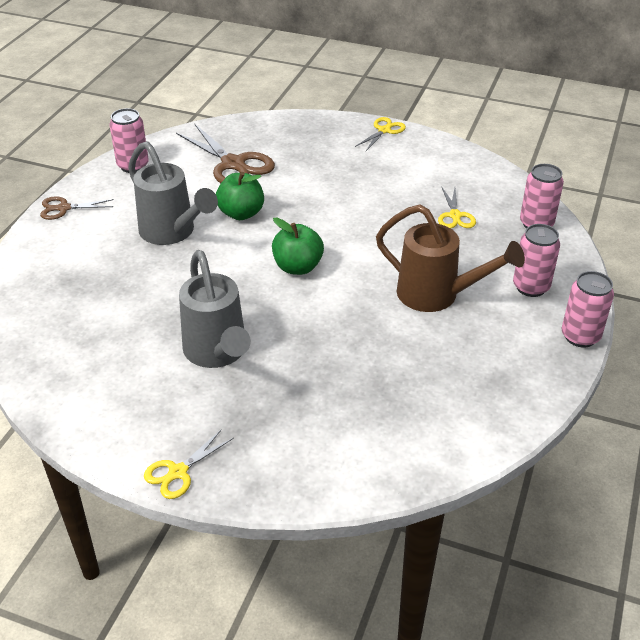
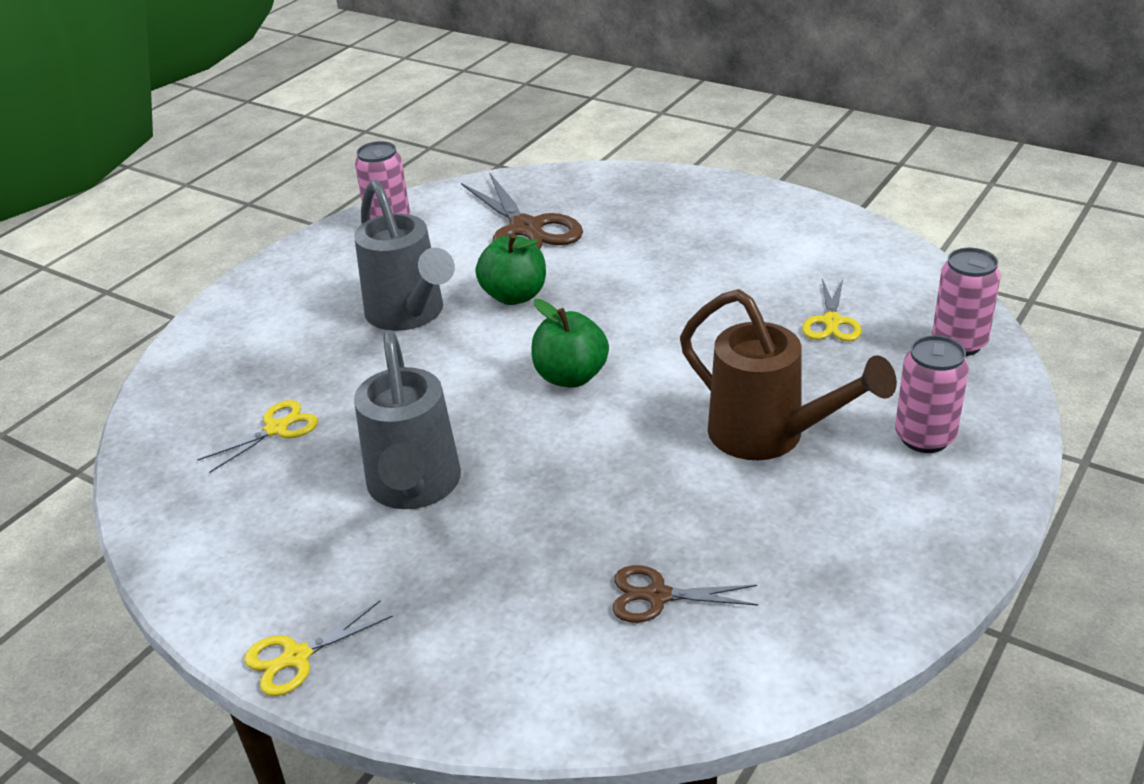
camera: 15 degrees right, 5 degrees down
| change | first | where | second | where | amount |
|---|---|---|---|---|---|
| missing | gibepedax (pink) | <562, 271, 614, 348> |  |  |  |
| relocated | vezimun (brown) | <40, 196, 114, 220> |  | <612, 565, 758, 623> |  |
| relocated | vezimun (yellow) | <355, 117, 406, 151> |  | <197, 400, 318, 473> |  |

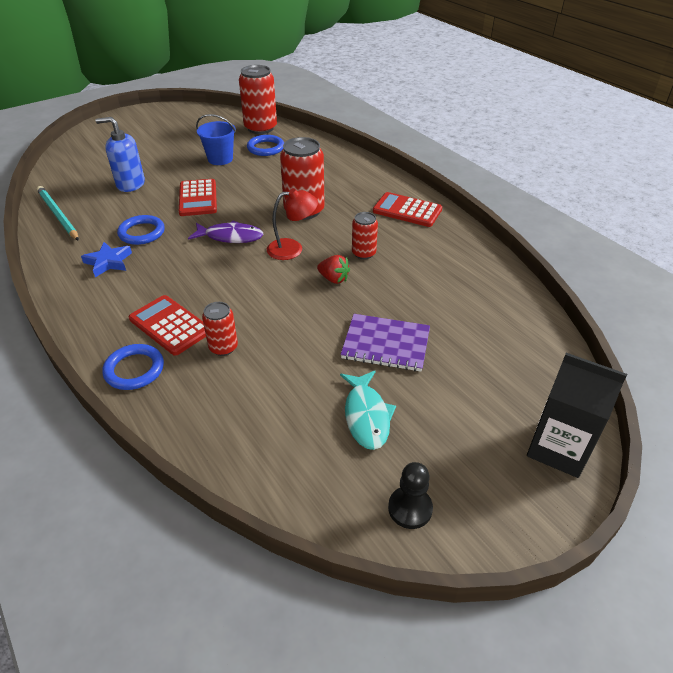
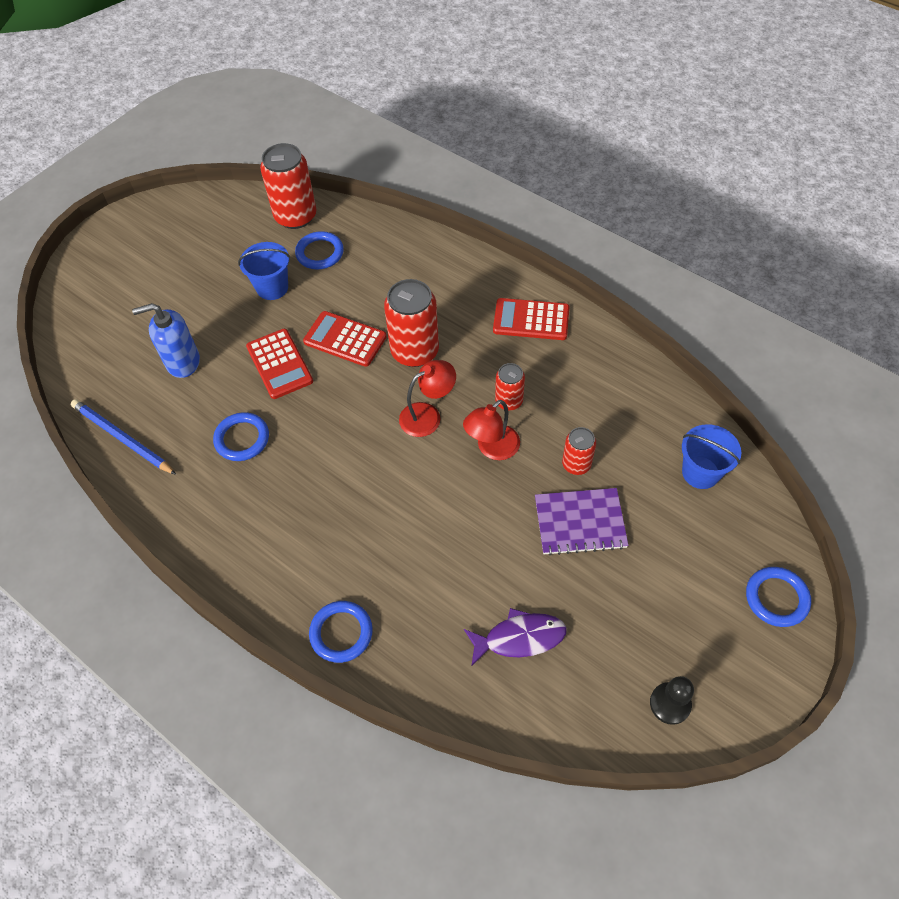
camera: 15 degrees left, 15 degrees up
| change | first | where | second | where | amount |
|---|---|---|---|---|---|
| missing | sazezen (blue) | <81, 242, 132, 277> |  |  |  |
| missing | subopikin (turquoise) | <340, 370, 396, 450> |  |  |  |
| appeared |  |  | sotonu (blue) | <682, 424, 741, 489> |  |
| relocated | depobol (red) | <129, 295, 206, 356> |  | <303, 311, 387, 367> |  |
| relocated | subopikin (purple) | <188, 220, 263, 243> |  | <464, 608, 566, 666> |  |
| relocated | gibepedax (red) | <202, 302, 238, 356> |  | <562, 427, 596, 475> |  |
| exchanged | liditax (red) | <317, 255, 350, 284> | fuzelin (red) | <463, 400, 520, 460> |  |
| exchanged | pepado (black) | <527, 353, 627, 478> | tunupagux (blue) | <746, 567, 811, 627> |  |
| colour | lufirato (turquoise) | <37, 186, 79, 241> | lufirato (blue) | <71, 399, 176, 475> |  |

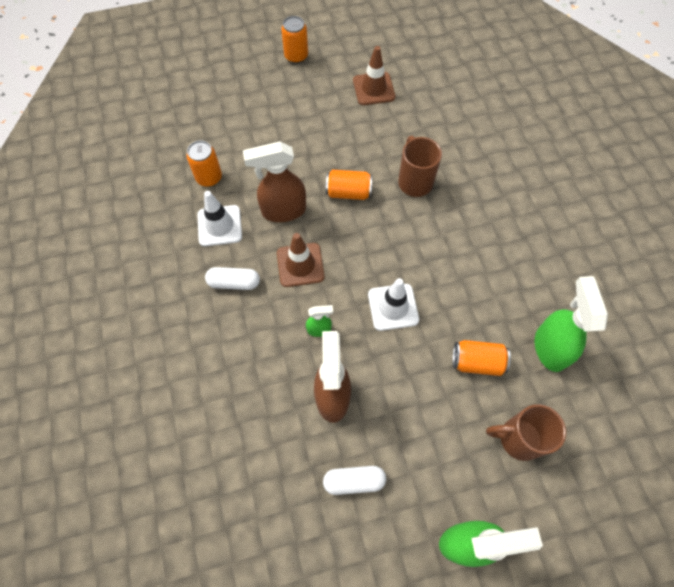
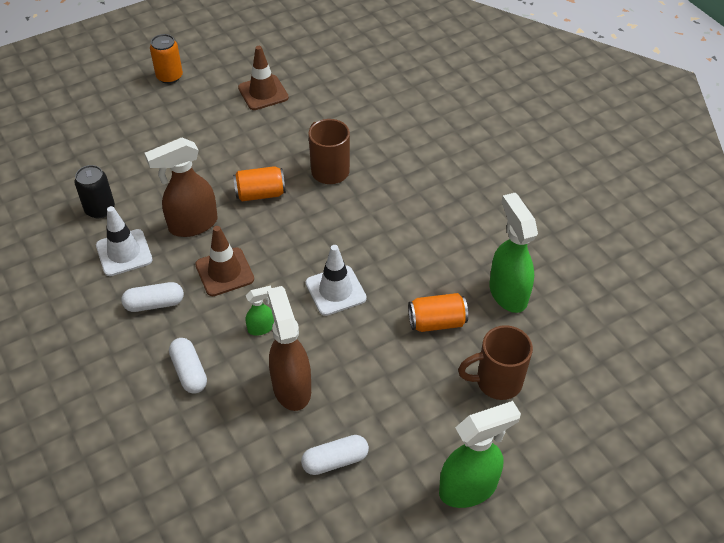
camera: 15 degrees left, 15 degrees down
| change | first | where | second | where | amount |
|---|---|---|---|---|---|
| appeared |  |  | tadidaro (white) | <169, 338, 207, 394> |  |
| colour | gibepedax (orange) | <186, 140, 222, 187> | gibepedax (black) | <75, 165, 115, 218> |  |

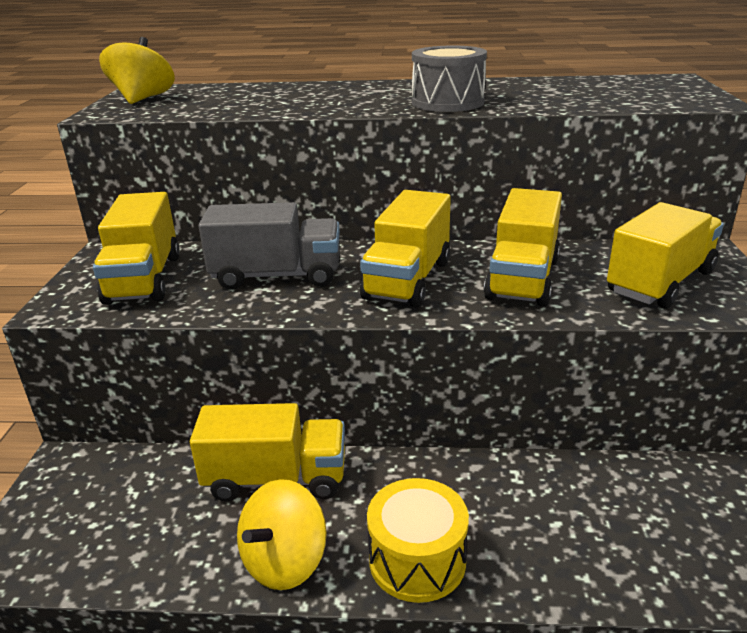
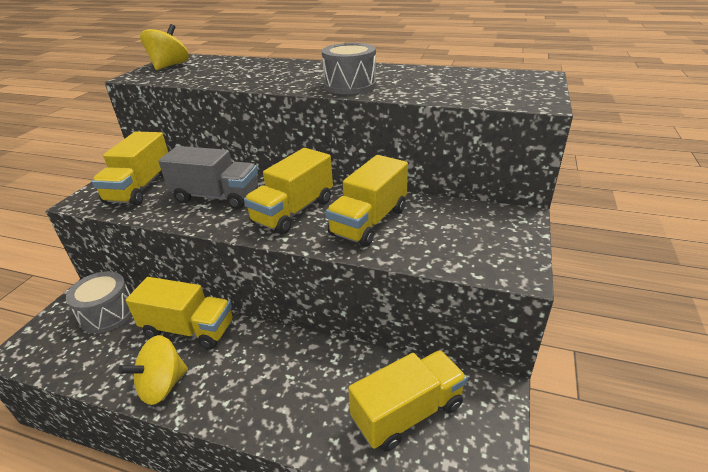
camera: 15 degrees right, 5 degrees up
| change | first | where | second | where | amount |
|---|---|---|---|---|---|
| missing | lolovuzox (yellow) | <367, 478, 469, 603> |  |  |  |
| appeared |  |  | lolovuzox (grey) | <66, 271, 132, 333> |  |
| relocated | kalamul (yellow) | <607, 202, 724, 309> |  | <348, 350, 467, 452> |  |

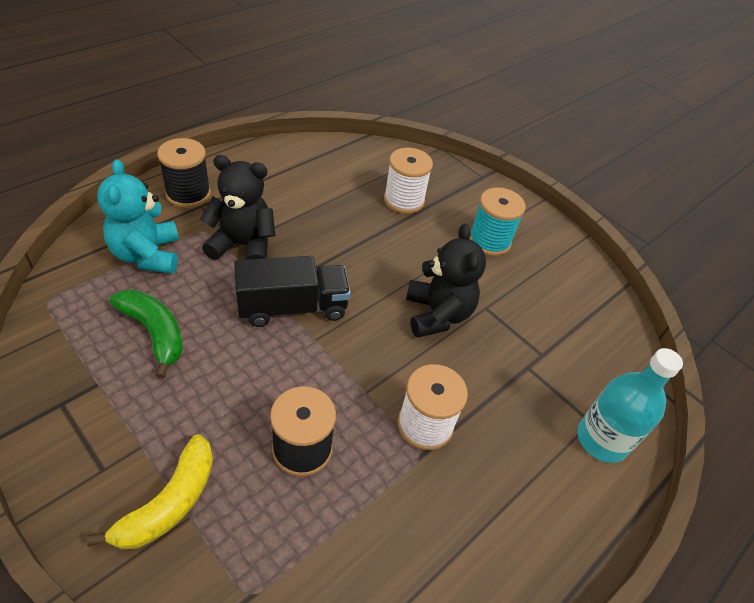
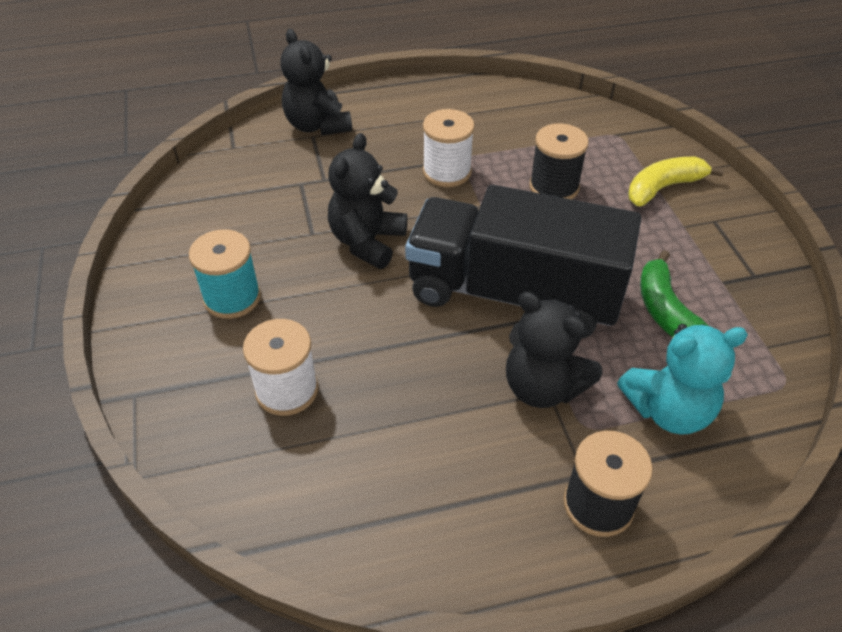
camera: 145 degrees left, 0 degrees up
| change | first | where | second | where | amount |
|---|---|---|---|---|---|
| exchanged | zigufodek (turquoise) | <578, 348, 683, 463> | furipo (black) | <280, 29, 352, 135> |  |
| spun | furipo (turquoise) | <97, 159, 179, 274> |  | <617, 324, 748, 435> | 60 degrees clockwise |
| size | kalamul (black) | <234, 256, 351, 327> |  | <405, 185, 641, 338> | x1.69 |

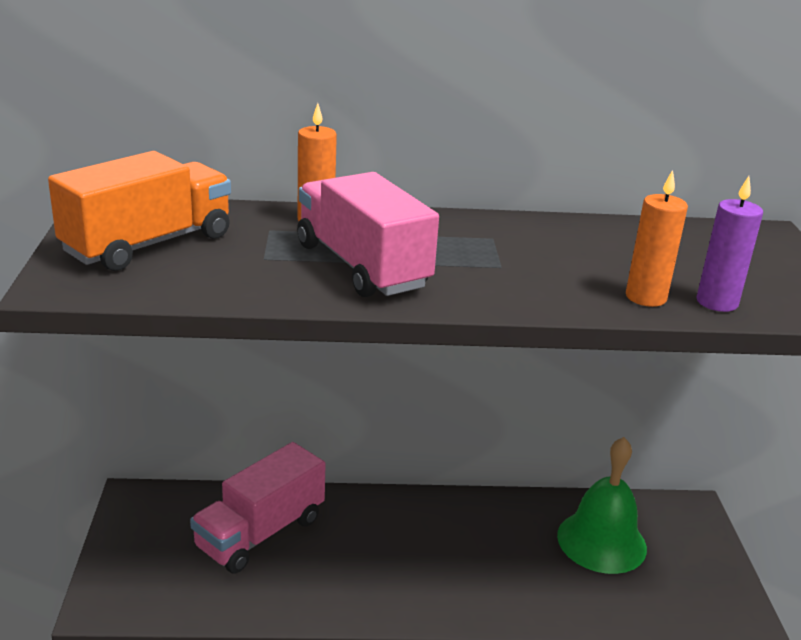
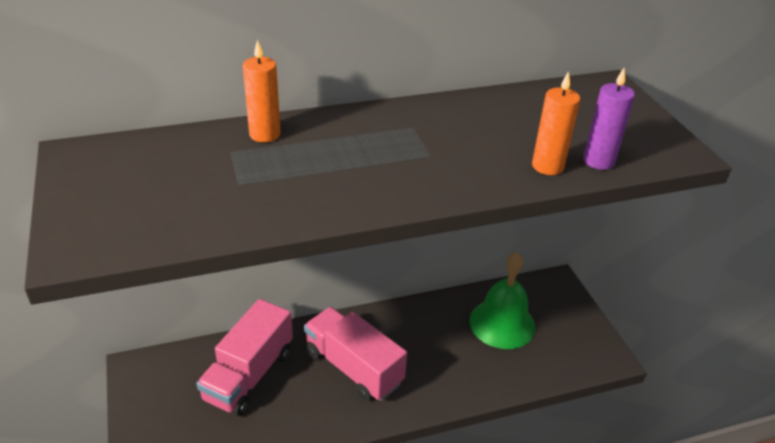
camera: 15 degrees left, 10 degrees up
| change | first | where | second | where | amount |
|---|---|---|---|---|---|
| missing | kalamul (orange) | <48, 151, 231, 271> |  |  |  |
| relocated | kalamul (pink) | <297, 172, 439, 297> |  | <304, 307, 407, 402> |  |

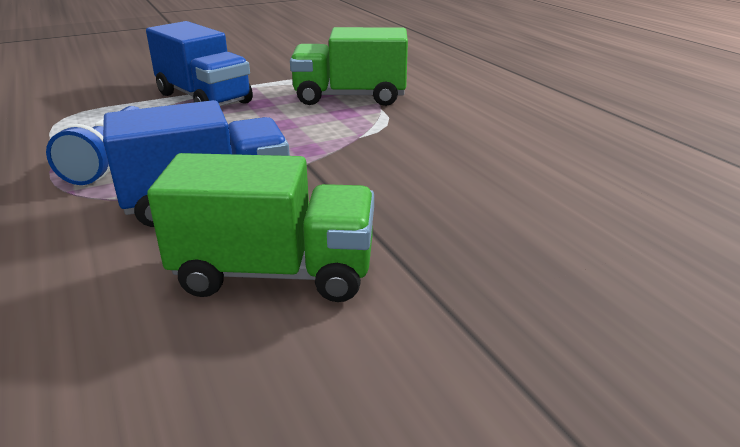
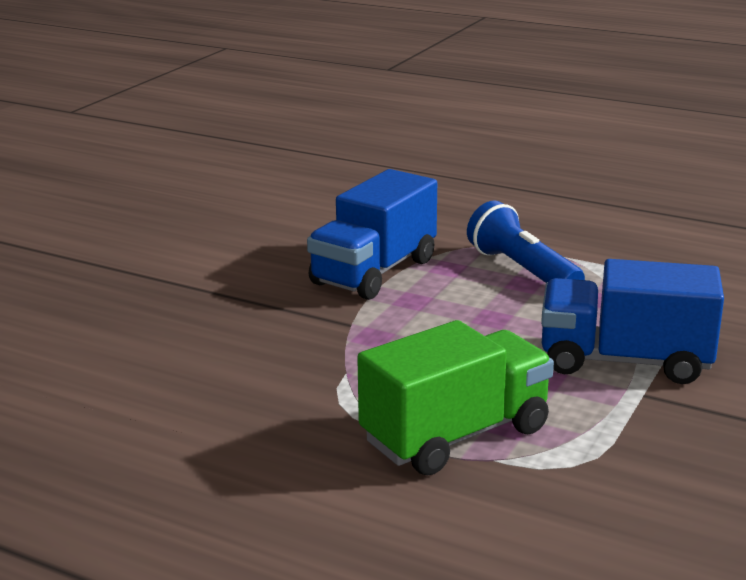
camera: 145 degrees right, 5 degrees down
| change | first | where | second | where | amount |
|---|---|---|---|---|---|
| missing | kalamul (green) | <147, 153, 374, 302> |  |  |  |

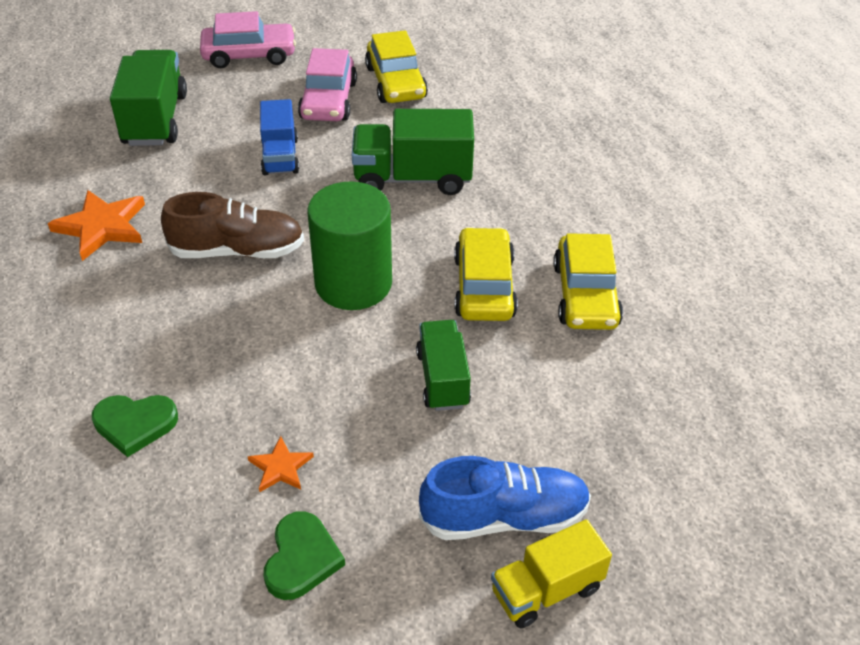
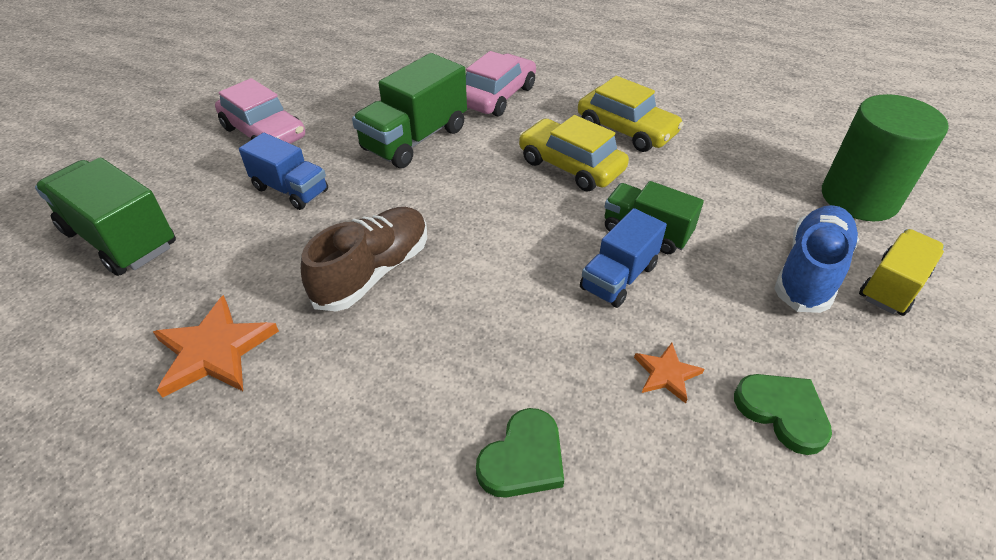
camera: 50 degrees left, 0 degrees up
| change | first | where | second | where | amount |
|---|---|---|---|---|---|
| missing | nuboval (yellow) | <365, 30, 428, 103> |  |  |  |
| appeared |  |  | kalamul (blue) | <580, 208, 667, 308> |  |
| relocated | nuboval (pink) | <200, 11, 296, 68> |  | <466, 51, 536, 116> |  |
| relocated | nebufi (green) | <307, 181, 392, 310> |  | <822, 94, 949, 221> |  |
| spun | kalamul (yellow) | <491, 519, 612, 629> |  | <859, 229, 945, 316> | 150 degrees counterclockwise |

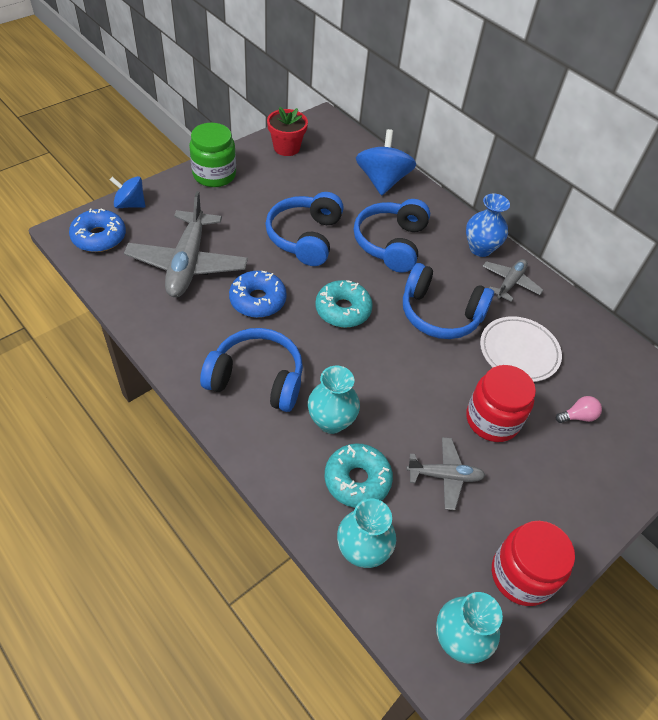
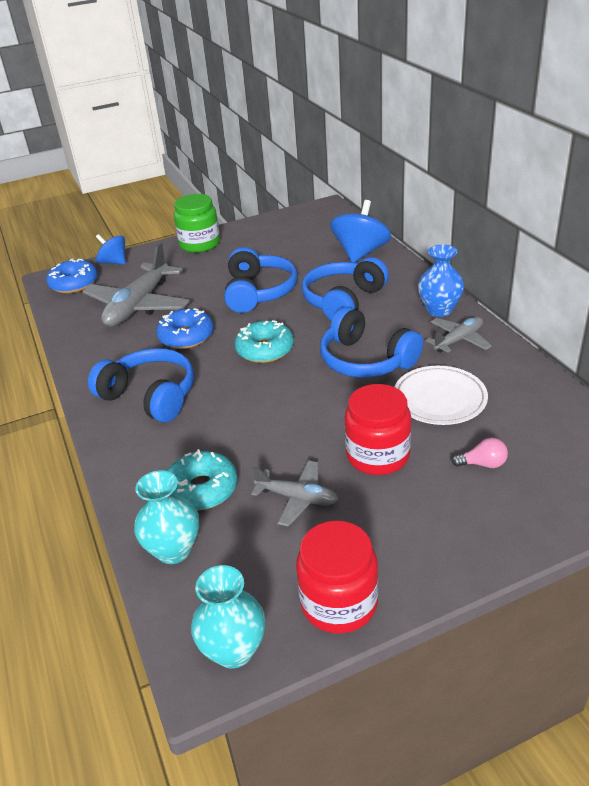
camera: 25 degrees right, 15 degrees down
| change | first | where | second | where | amount |
|---|---|---|---|---|---|
| missing | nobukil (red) | <267, 107, 308, 156> |  |  |  |
| missing | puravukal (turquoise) | <308, 366, 360, 434> |  |  |  |
| spun | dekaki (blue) | <266, 192, 344, 266> |  | <224, 247, 298, 313> | 150 degrees clockwise |

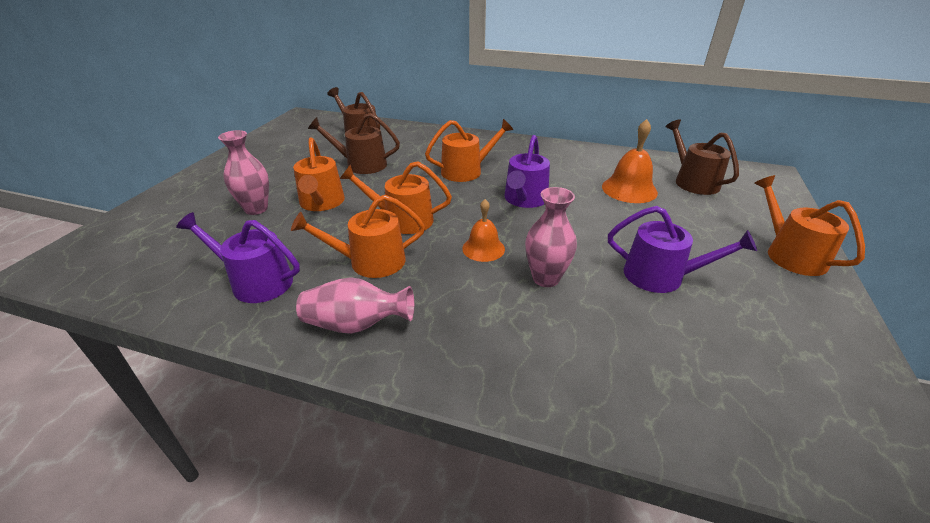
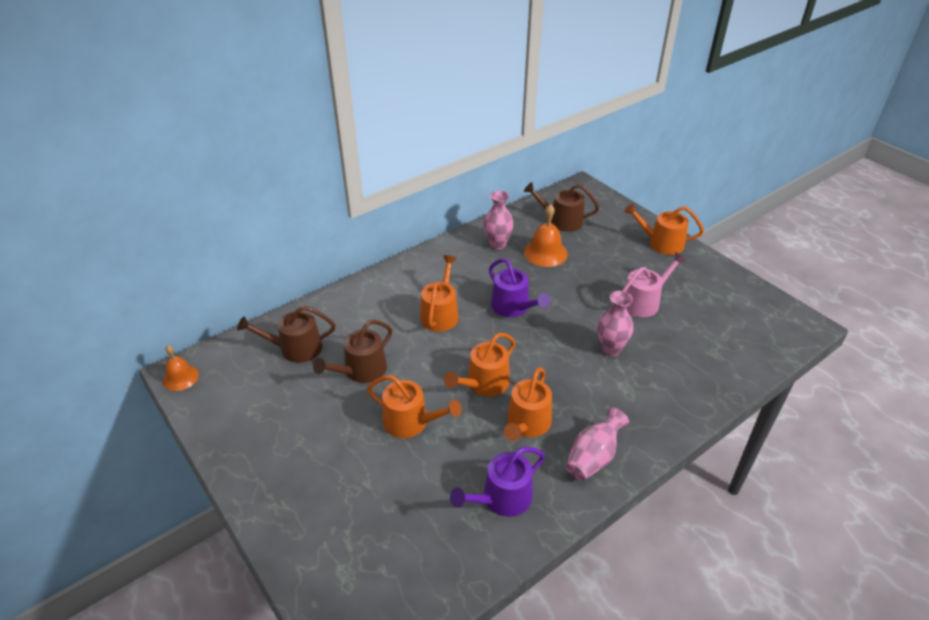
camera: 55 degrees left, 5 degrees up
| change | first | where | second | where | amount |
|---|---|---|---|---|---|
| relocated | puravukal (pink) | <218, 130, 269, 215> |  | <484, 191, 514, 250> |  |
| relocated | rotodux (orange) | <462, 199, 505, 262> |  | <163, 345, 199, 391> |  |
| colour | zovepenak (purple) | <608, 206, 757, 293> | zovepenak (pink) | <622, 252, 686, 317> |  |

